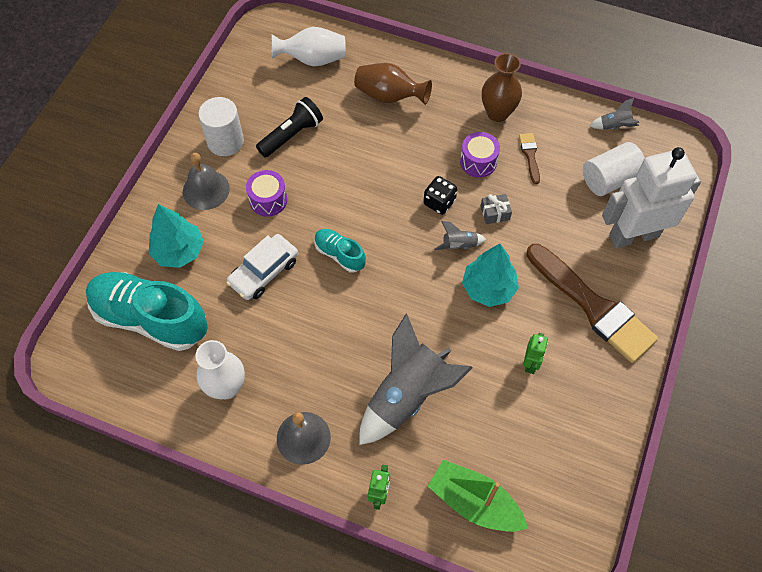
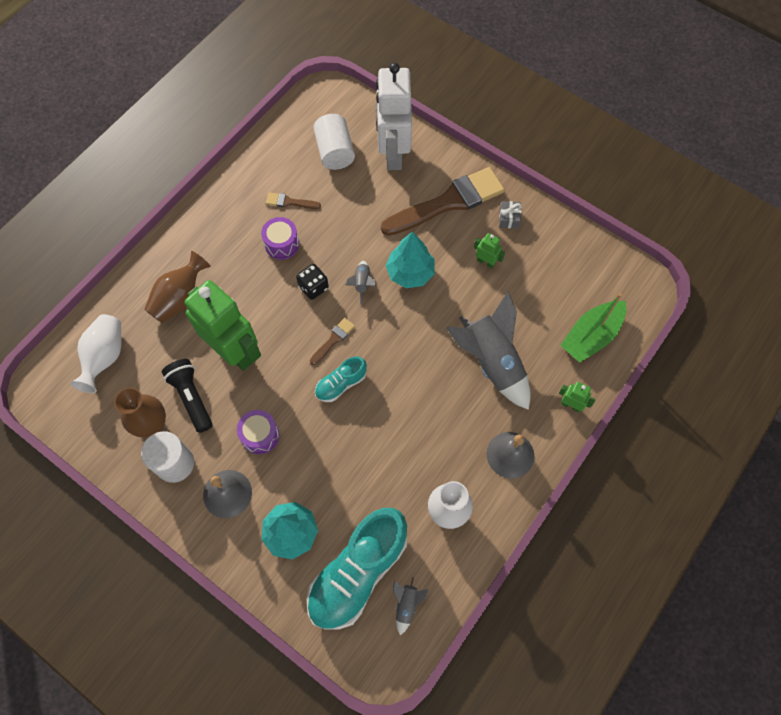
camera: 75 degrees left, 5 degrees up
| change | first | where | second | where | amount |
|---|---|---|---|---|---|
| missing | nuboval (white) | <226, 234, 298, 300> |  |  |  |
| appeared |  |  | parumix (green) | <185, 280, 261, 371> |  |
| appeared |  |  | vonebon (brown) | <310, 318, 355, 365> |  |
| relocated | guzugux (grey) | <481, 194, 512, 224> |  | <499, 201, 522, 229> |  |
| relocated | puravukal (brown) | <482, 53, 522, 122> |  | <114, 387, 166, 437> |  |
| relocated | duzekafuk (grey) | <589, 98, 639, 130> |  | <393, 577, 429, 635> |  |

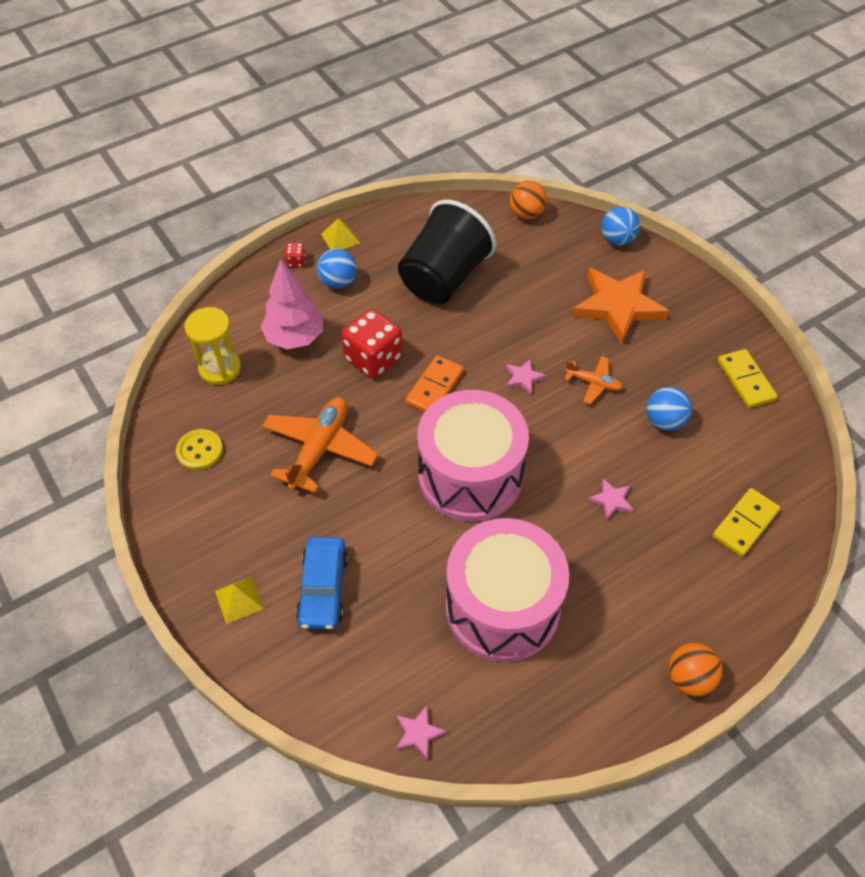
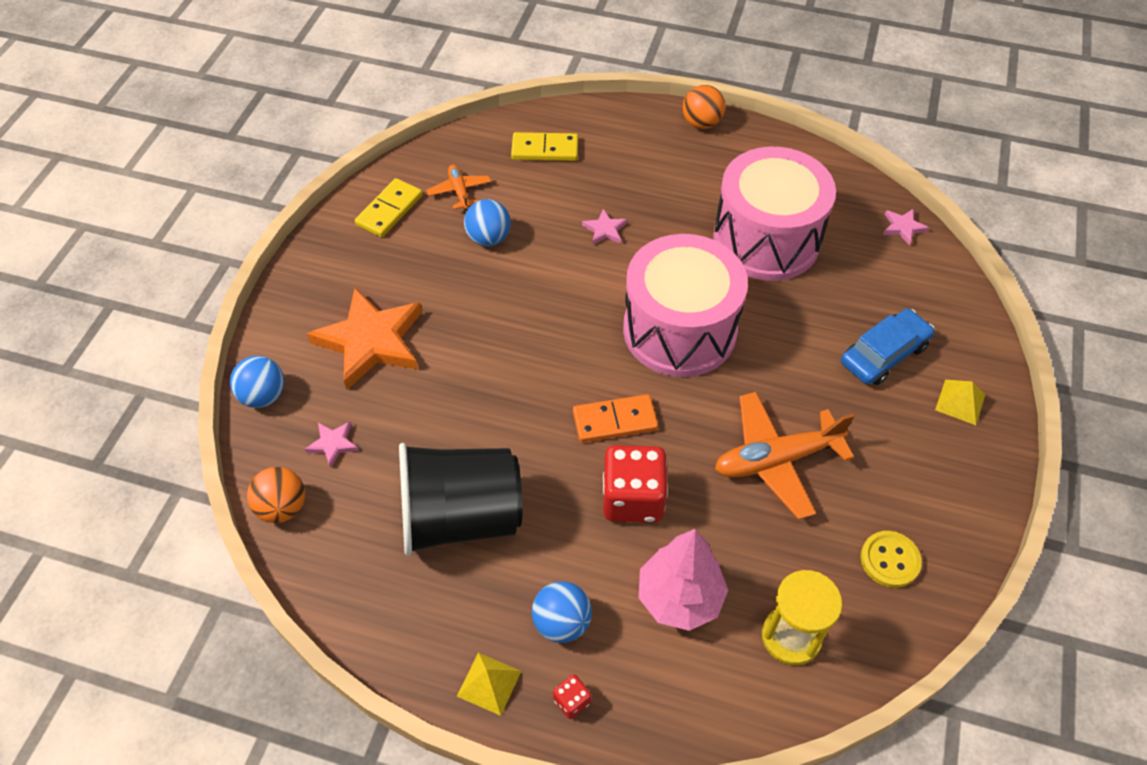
camera: 130 degrees left, 0 degrees up
| change | first | where | second | where | amount |
|---|---|---|---|---|---|
| relocated | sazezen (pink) | <506, 358, 546, 395> |  | <305, 421, 359, 468> |  |
| relocated | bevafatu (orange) | <564, 356, 623, 404> |  | <426, 164, 491, 210> |  |

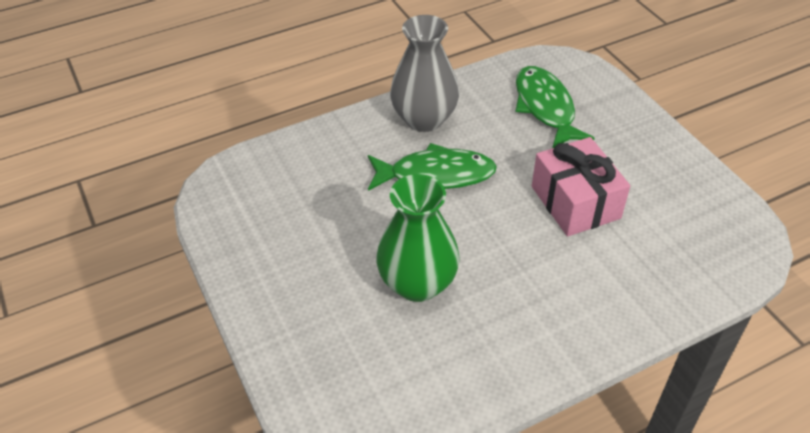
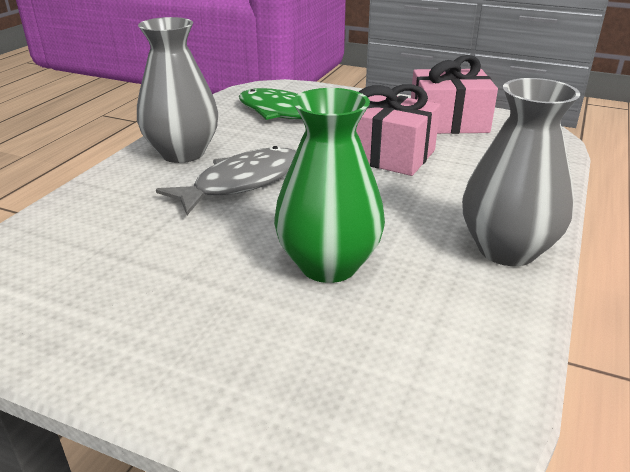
camera: 40 degrees left, 15 degrees down
| change | first | where | second | where | amount |
|---|---|---|---|---|---|
| appeared |  |  | guzugux (pink) | <411, 55, 498, 134> |  |
| appeared |  |  | puravukal (grey) | <462, 78, 580, 266> |  |
| colour | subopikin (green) | <368, 143, 497, 191> | subopikin (grey) | <156, 146, 296, 215> |  |

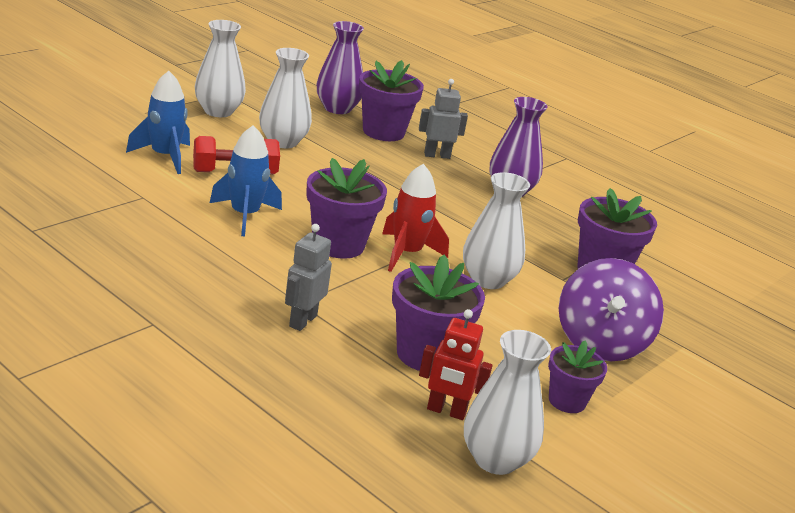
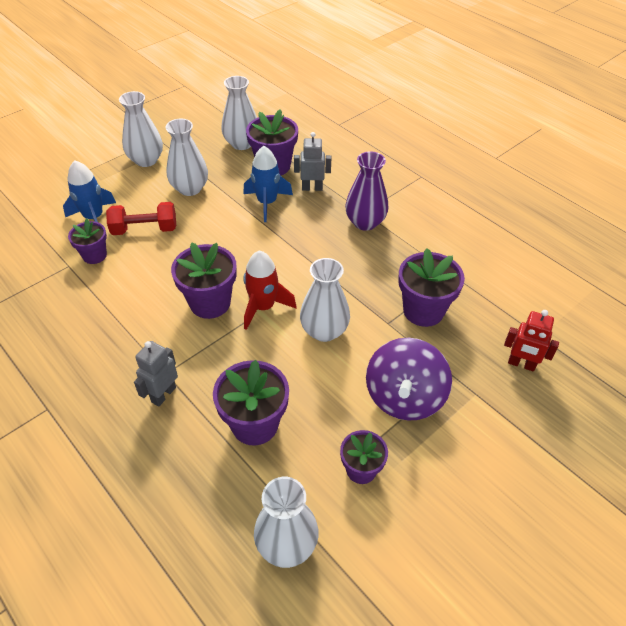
camera: 10 degrees right, 20 degrees up
| change | first | where | second | where | amount |
|---|---|---|---|---|---|
| appeared |  |  | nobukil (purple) | <68, 219, 107, 264> |  |
| relocated | duzekafuk (blue) | <210, 125, 282, 236> |  | <243, 146, 293, 222> |  |
| relocated | parumix (red) | <419, 309, 492, 420> |  | <504, 310, 559, 372> |  |
| colour | puravukal (purple) | <317, 21, 364, 114> | puravukal (white) | <221, 76, 257, 150> |  |

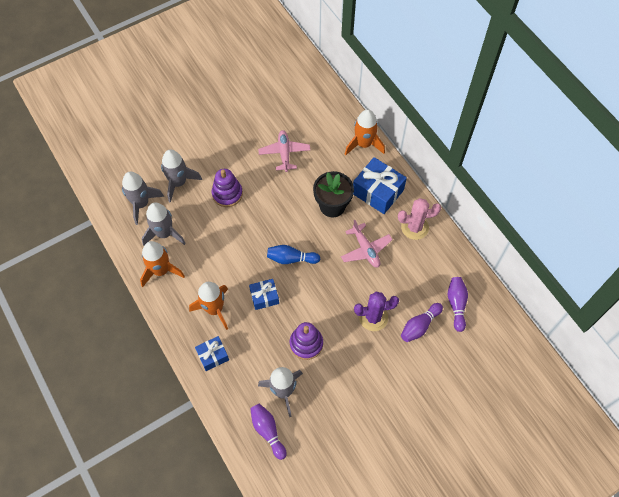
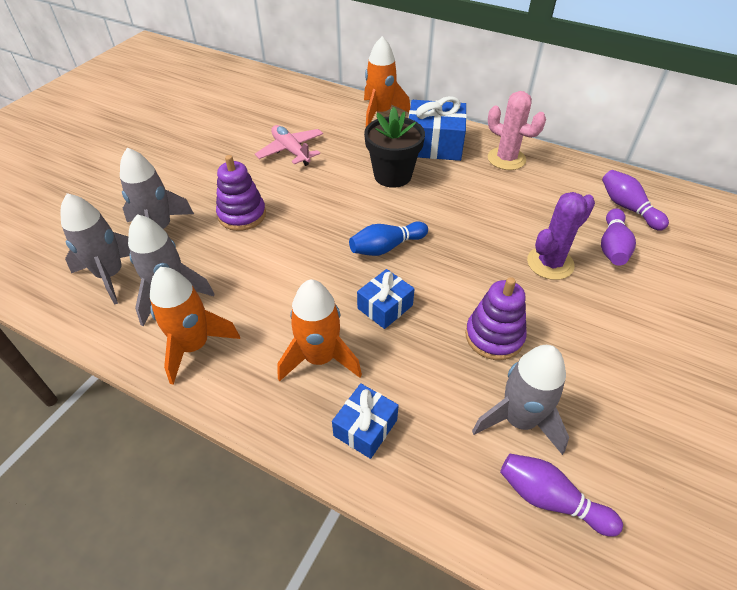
camera: 30 degrees left, 15 degrees down
| change | first | where | second | where | amount |
|---|---|---|---|---|---|
| missing | bevafatu (pink) | <341, 220, 393, 268> |  |  |  |
| spun | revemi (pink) | <398, 198, 441, 240> |  | <488, 91, 546, 170> | 75 degrees clockwise |

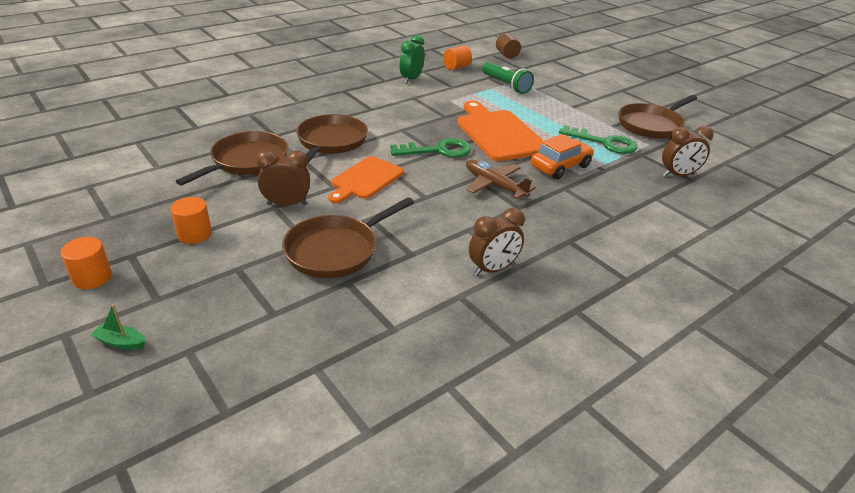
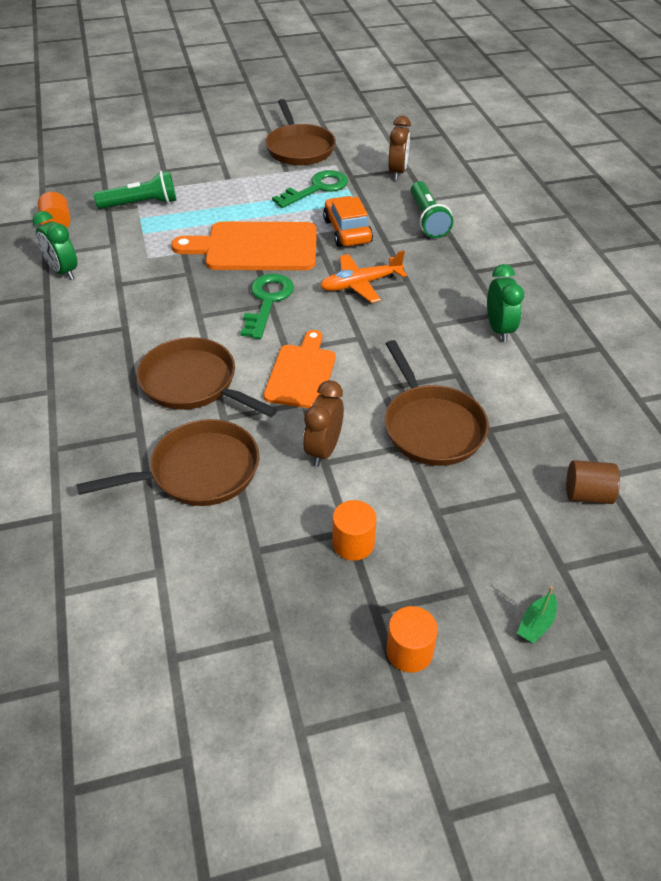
camera: 65 degrees left, 10 degrees up
| change | first | where | second | where | amount |
|---|---|---|---|---|---|
| appeared |  |  | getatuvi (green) | <411, 181, 453, 238> |  |
| relocated | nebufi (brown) | <496, 33, 521, 59> |  | <566, 460, 620, 504> |  |
| colour | bevafatu (brown) | <466, 160, 536, 199> | bevafatu (orange) | <320, 250, 407, 303> |  |
| colour | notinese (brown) | <469, 208, 525, 276> | notinese (green) | <487, 264, 524, 342> |  |
| spun | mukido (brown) | <176, 131, 288, 186> |  | <76, 419, 259, 506> | 105 degrees clockwise |
| spun | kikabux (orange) | <328, 156, 404, 203> |  | <263, 330, 336, 408> | 135 degrees counterclockwise |

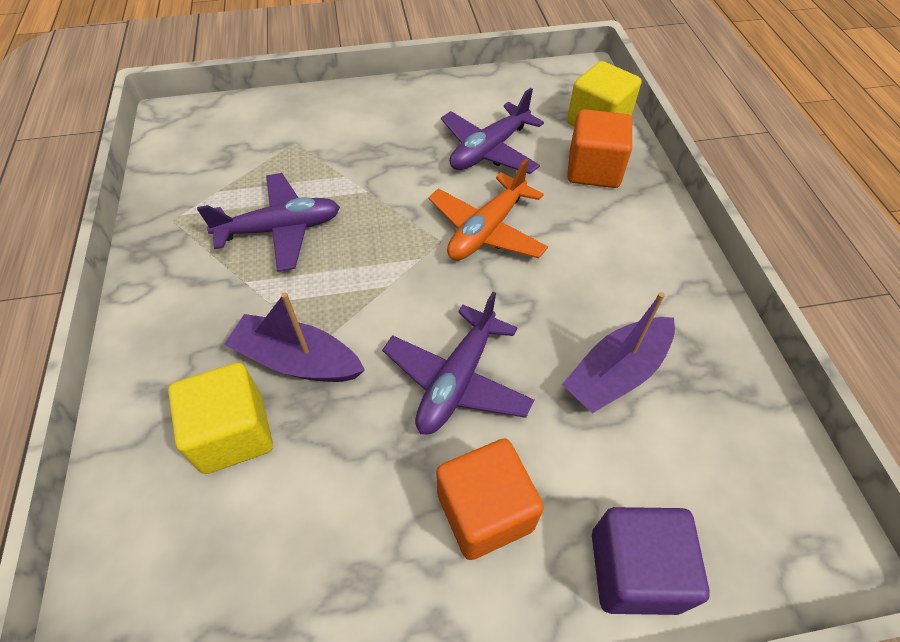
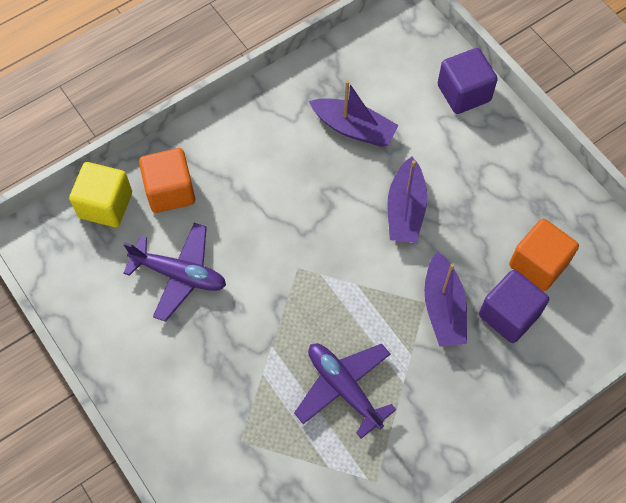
camera: 115 degrees left, 10 degrees up
| change | first | where | second | where | amount |
|---|---|---|---|---|---|
| missing | bevafatu (orange) | <428, 158, 548, 261> |  |  |  |
| relocated | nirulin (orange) | <436, 439, 544, 560> |  | <509, 219, 579, 291> |  |
| exchanged | bevafatu (purple) | <382, 292, 534, 434> | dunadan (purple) | <387, 157, 427, 243> |  |
| colour | nirulin (yellow) | <168, 363, 273, 474> | nirulin (purple) | <479, 270, 549, 343> |  |

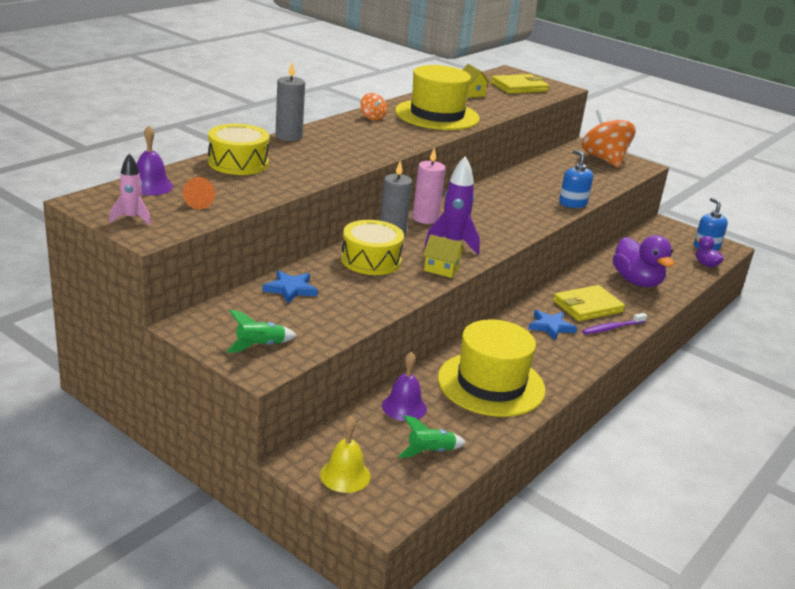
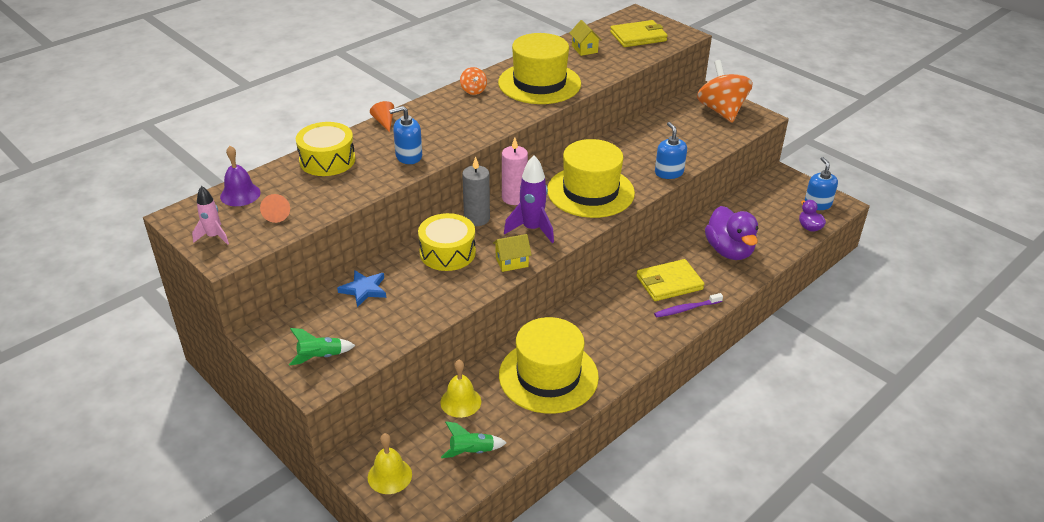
camera: 10 degrees right, 10 degrees up
| change | first | where | second | where | amount |
|---|---|---|---|---|---|
| missing | sazezen (blue) | <528, 310, 577, 340> |  |  |  |
| appeared |  |  | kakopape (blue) | <389, 106, 422, 164> |  |
| appeared |  |  | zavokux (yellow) | <547, 139, 635, 218> |  |
| exchanged | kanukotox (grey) | <275, 62, 305, 141> | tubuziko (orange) | <370, 101, 394, 132> |  |
| colour | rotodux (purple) | <382, 352, 427, 421> | rotodux (yellow) | <440, 360, 481, 418> |  |
| spun | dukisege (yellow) | <423, 235, 464, 278> |  | <493, 234, 532, 272> | 45 degrees counterclockwise |

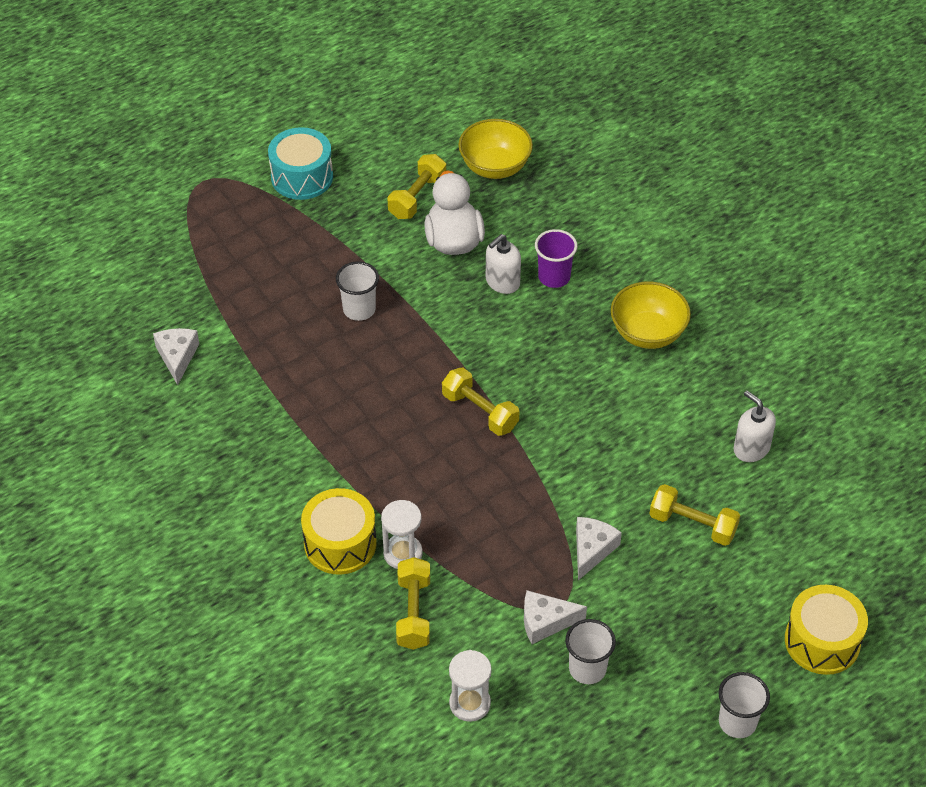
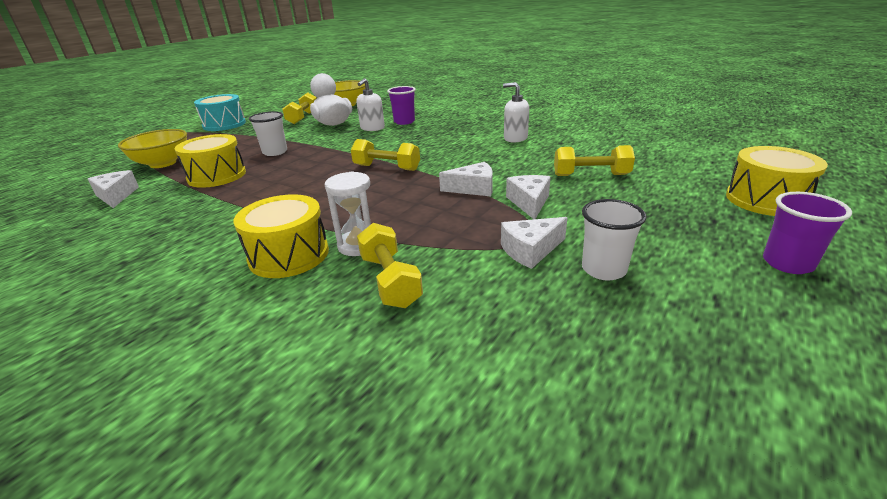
camera: 20 degrees left, 20 degrees down
| change | first | where | second | where | amount |
|---|---|---|---|---|---|
| missing | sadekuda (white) | <449, 650, 492, 722> |  |  |  |
| appeared |  |  | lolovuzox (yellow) | <175, 134, 246, 188> |  |
| appeared |  |  | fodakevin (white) | <439, 162, 493, 196> |  |
| relocated | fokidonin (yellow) | <611, 282, 691, 349> |  | <118, 129, 187, 168> |  |
| relocated | kakopape (white) | <733, 391, 776, 462> |  | <503, 82, 529, 143> |  |
| colour | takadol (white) | <718, 672, 770, 738> | takadol (purple) | <763, 192, 852, 274> |  |

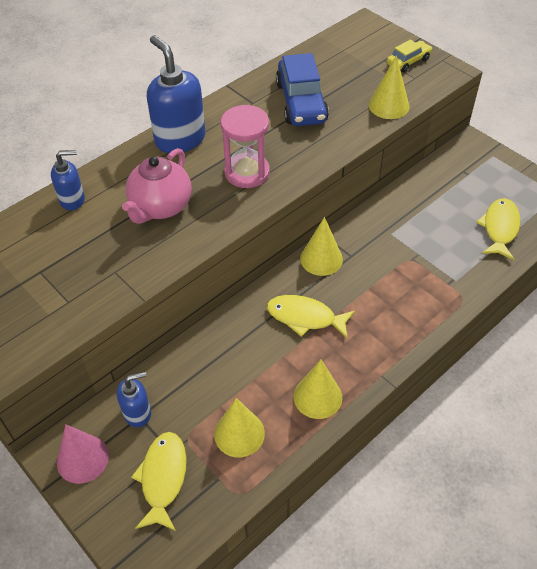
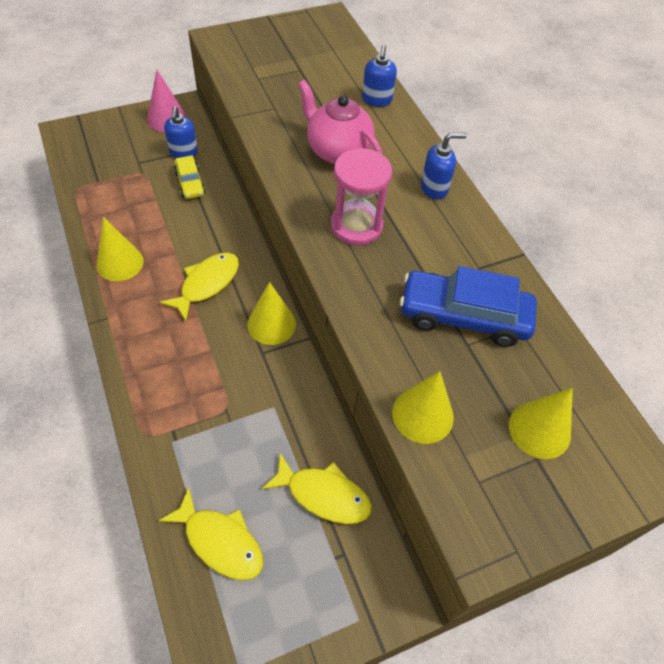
camera: 105 degrees right, 5 degrees up
| change | first | where | second | where | amount |
|---|---|---|---|---|---|
| relocated | subopikin (yellow) | <131, 432, 187, 531> |  | <262, 453, 372, 524> |  |
| relocated | tubuziko (yellow) | <214, 398, 265, 457> |  | <509, 388, 573, 459> |  |
| relocated | nuboval (yellow) | <387, 40, 432, 72> |  | <174, 155, 205, 199> |  |
| size | kakopape (blue) | <147, 35, 206, 153> |  | <421, 133, 467, 199> | x0.56 |

